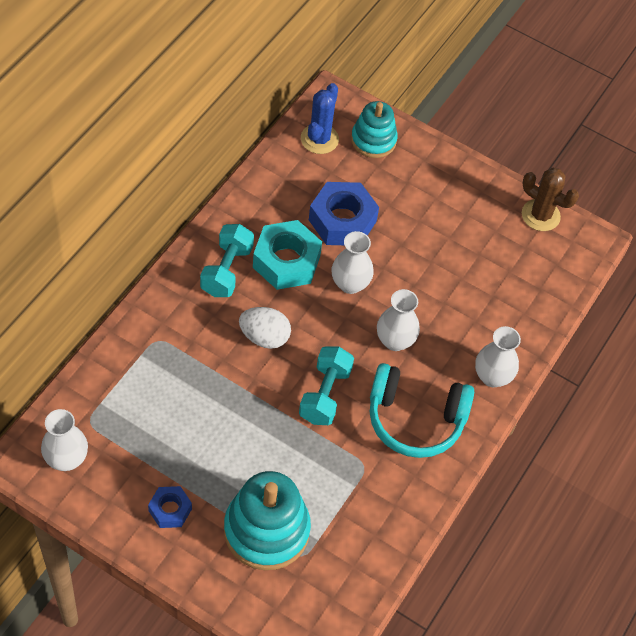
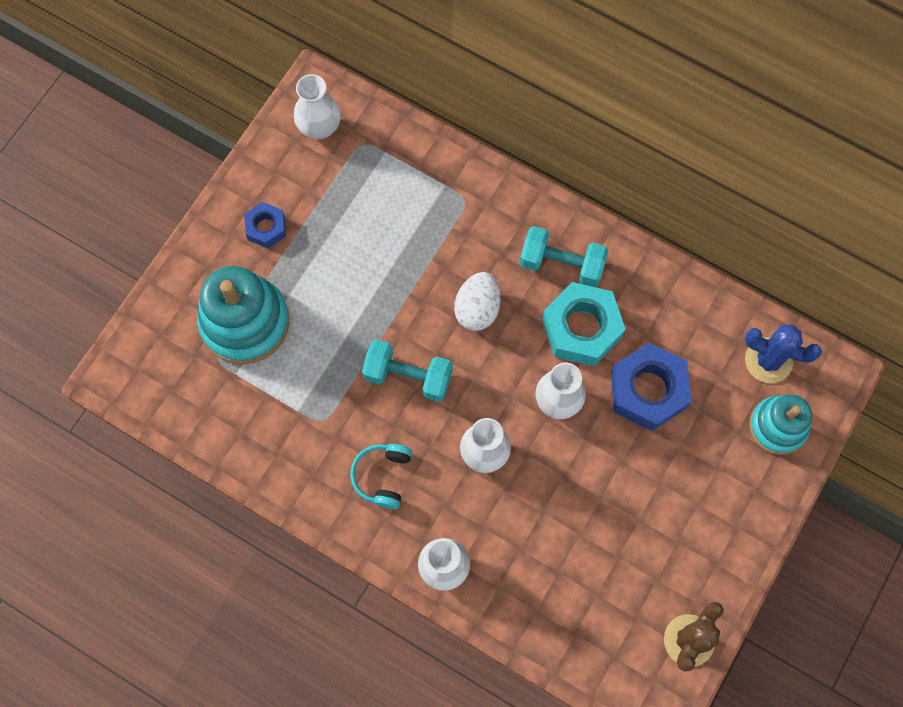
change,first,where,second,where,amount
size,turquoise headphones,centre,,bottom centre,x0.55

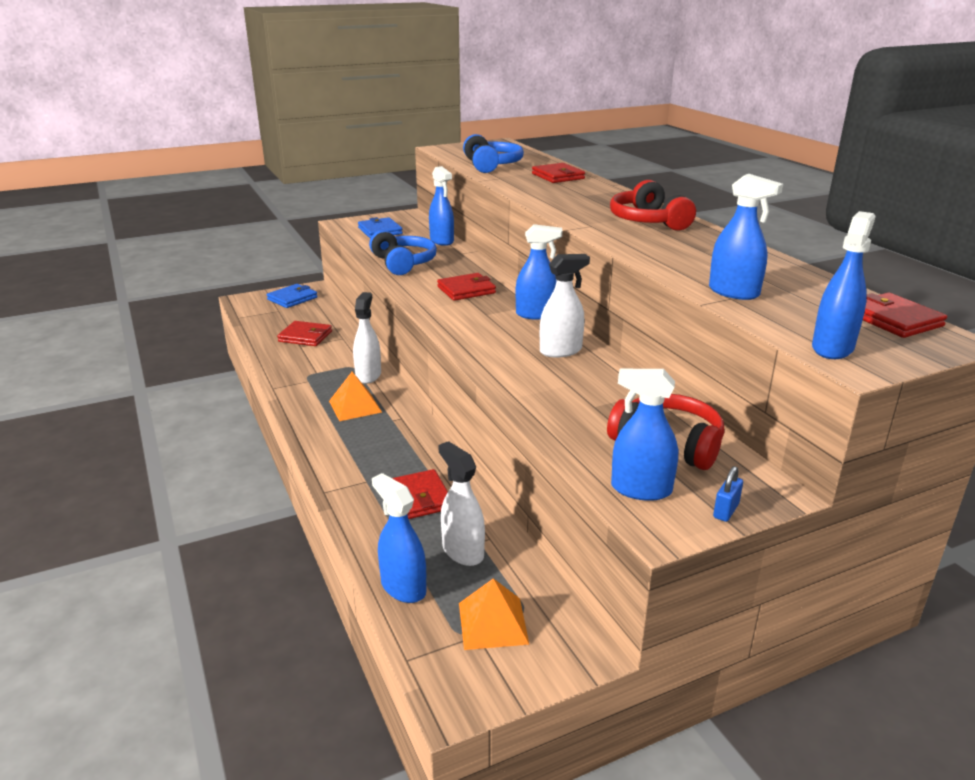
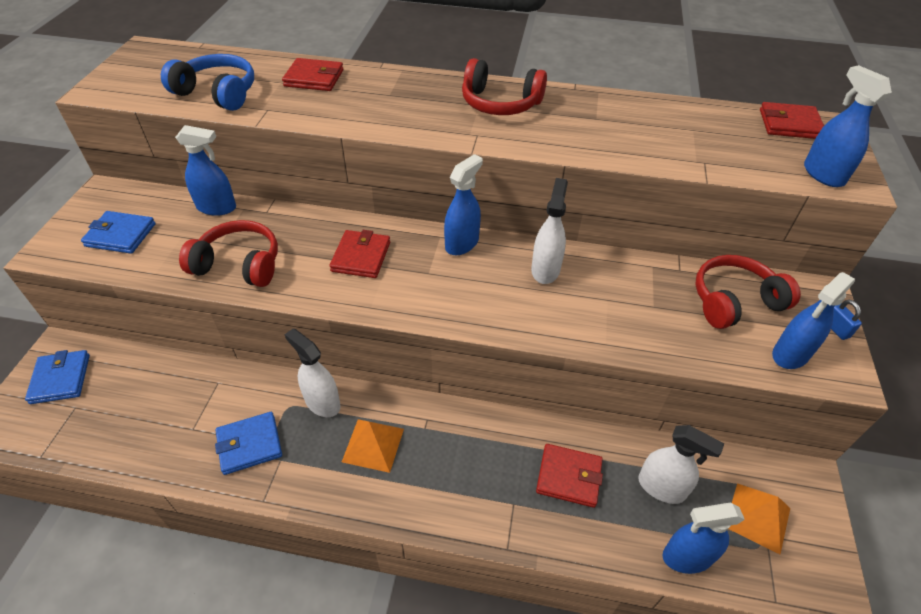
change,first,where,second,where,amount
colour,blue headphones (no. 1 from left),top centre,red headphones (no. 1 from left),middle left,
appeared,,,blue wallet (no. 3 from left),bottom left,
spun,white spray bottle (no. 2 from left in the first image),centre,white spray bottle (no. 3 from left),bottom right,150 degrees counterclockwise
missing,red wallet (no. 1 from left),middle left,,,
missing,blue spray bottle (no. 5 from left),top right,,,

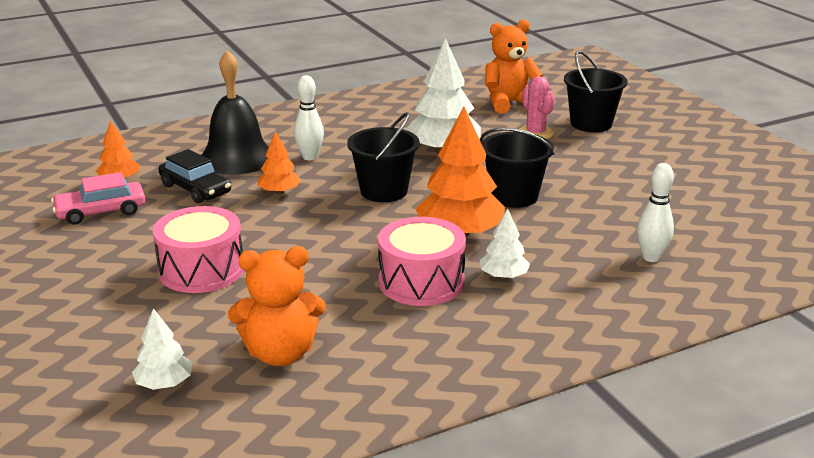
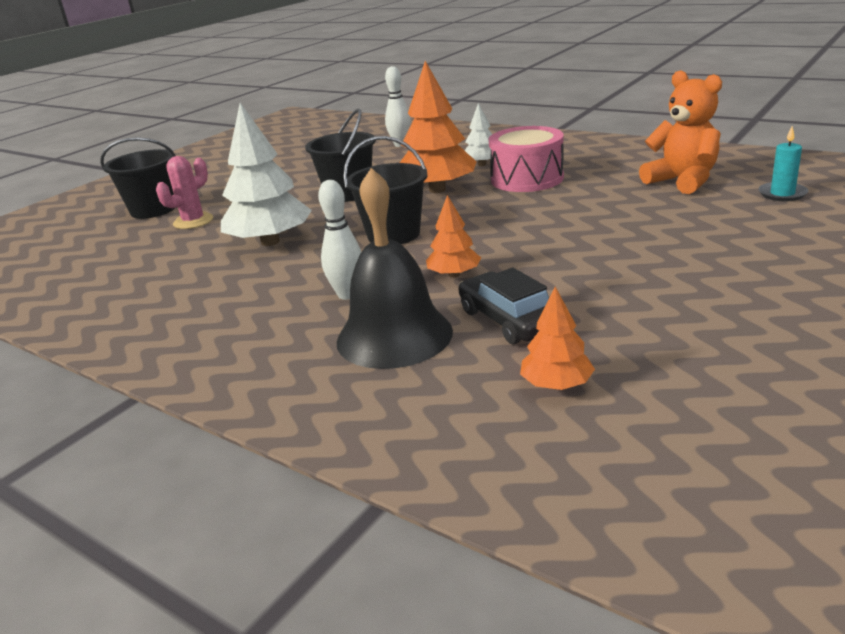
change,first,where,second,where,amount
spun,black car,middle left,,centre,45 degrees counterclockwise
exchanged,white tree (no. 1 from left),bottom left,turquoise candle,top right,
missing,pink car,middle left,,,
missing,pink drum (no. 1 from left),middle left,,,
missing,orange teddy bear (no. 2 from left),top centre,,,

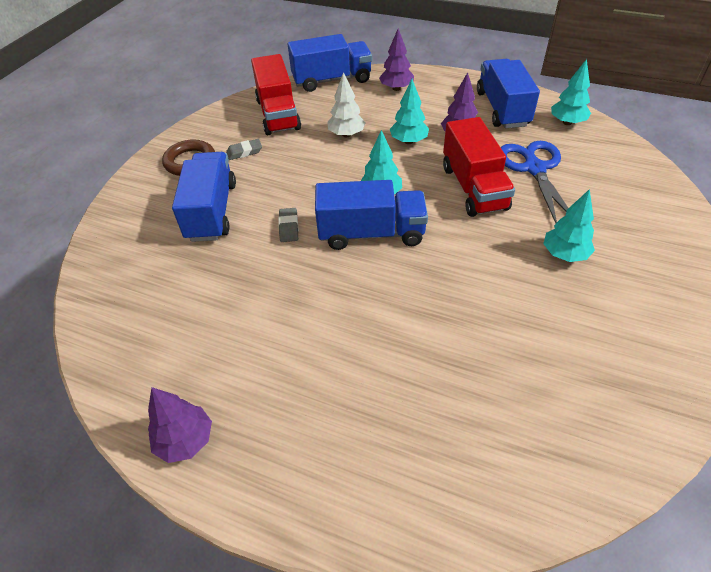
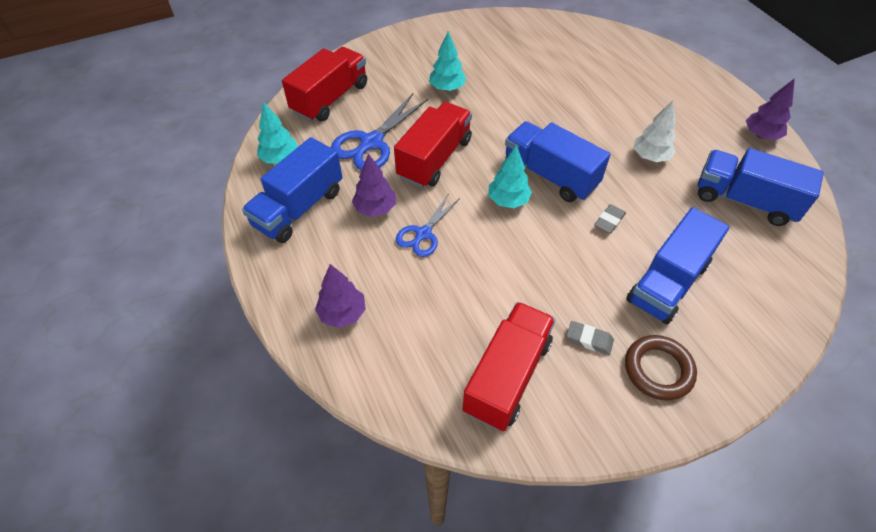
change,first,where,second,where,amount
appeared,,,red truck (no. 1 from left),top centre,
exchanged,turquoise tree (no. 2 from left),top centre,blue scissors (no. 2 from left),centre,
relocated,white tree,top centre,,top right,
relocated,blue truck (no. 2 from left in the first image),top centre,blue truck (no. 4 from left),middle right,

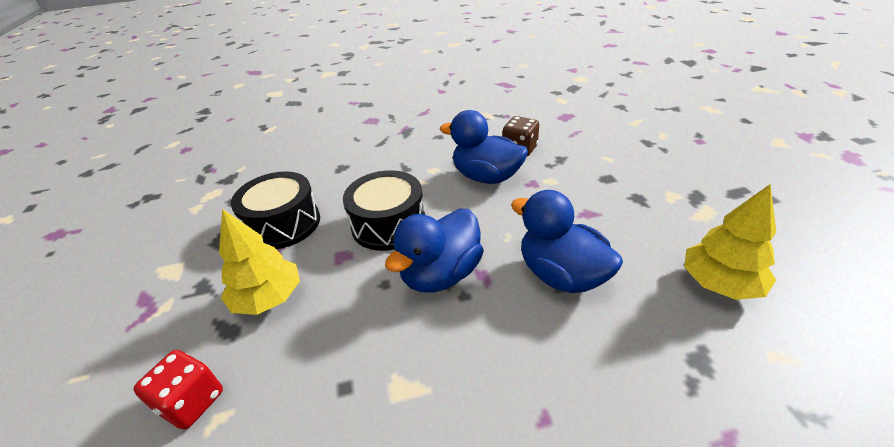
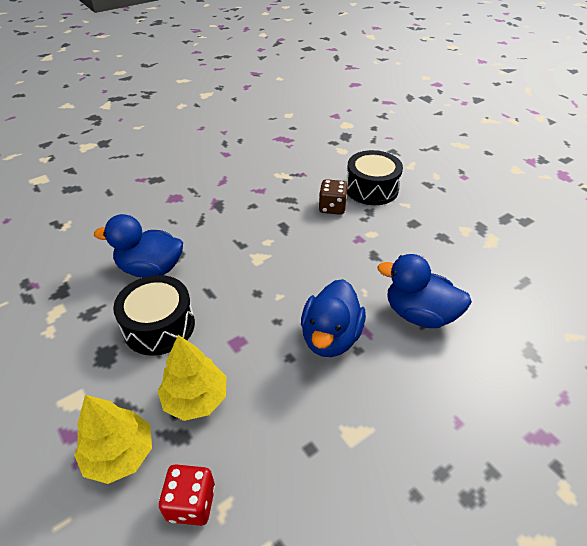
change,first,where,second,where,amount
relocated,yellow tree (no. 2 from left in the first image),middle right,yellow tree (no. 1 from left),bottom left,
relocated,blue duck (no. 2 from left in the first image),top centre,blue duck (no. 1 from left),middle left,
relocated,black drum (no. 2 from left),centre,,top centre,

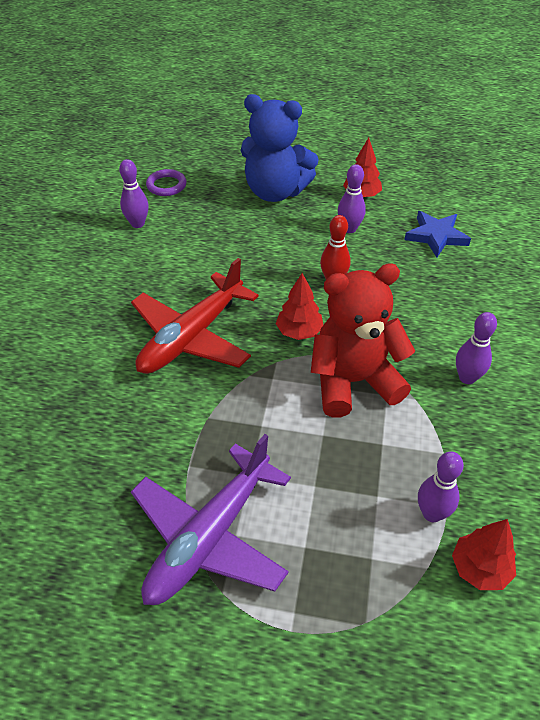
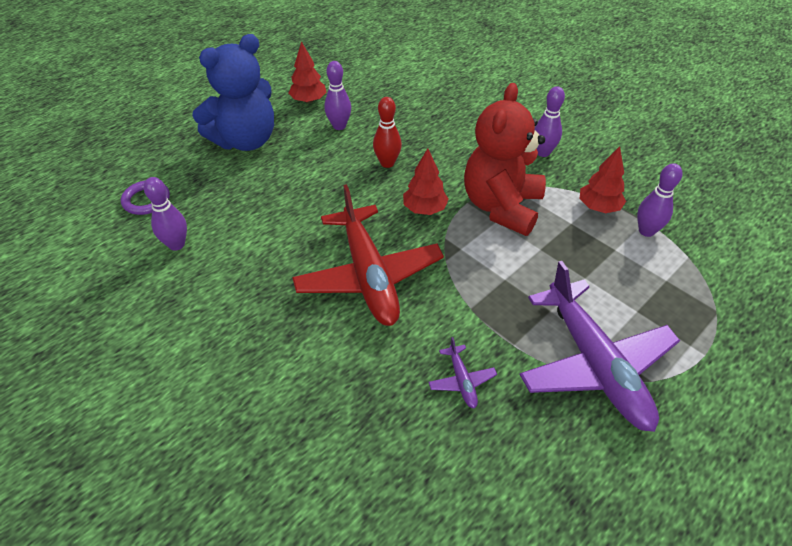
change,first,where,second,where,amount
appeared,,,purple plane (no. 1 from left),bottom centre,
relocated,red tree (no. 3 from left),bottom right,,top right,
missing,blue star,top right,,,

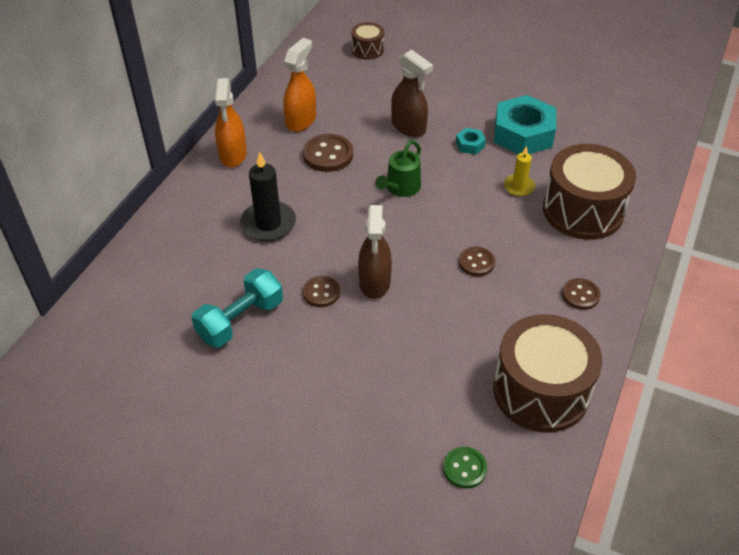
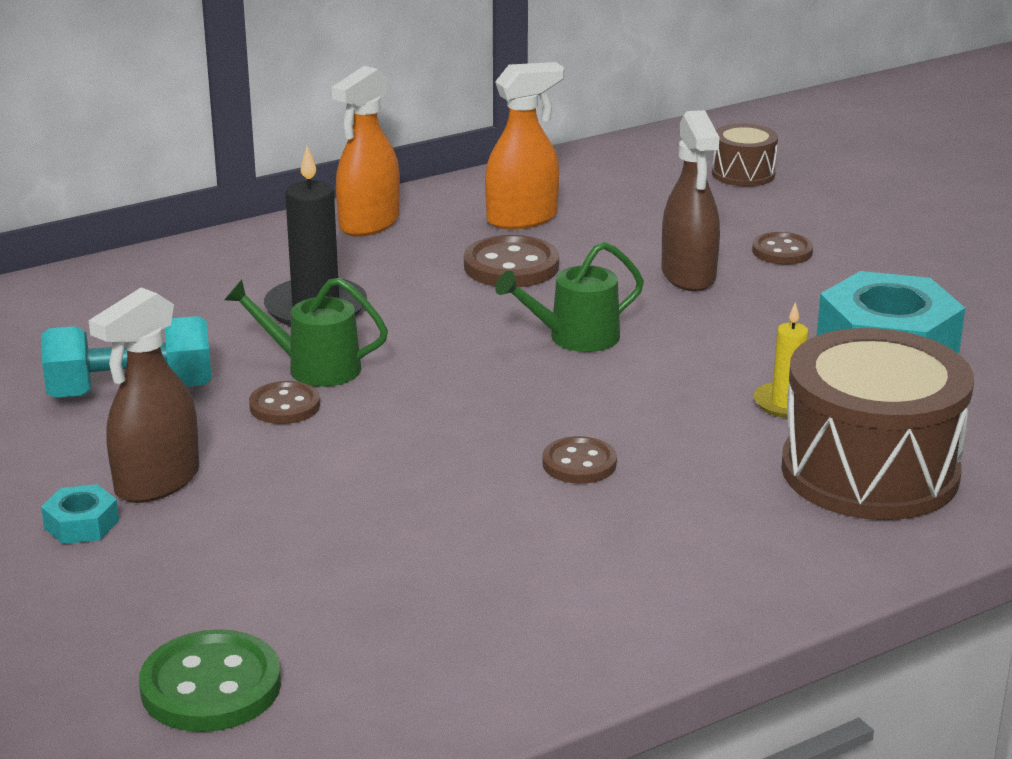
change,first,where,second,where,amount
relocated,turquoise nut (no. 1 from left),top centre,,bottom left,
relocated,brown spray bottle (no. 1 from left),centre,,middle left,
size,green button,bottom centre,,bottom left,x1.56
appeared,,,green watering can (no. 1 from left),middle left,
relocated,brown button (no. 4 from left),middle right,,top right,
missing,brown drum (no. 2 from left),bottom right,,,

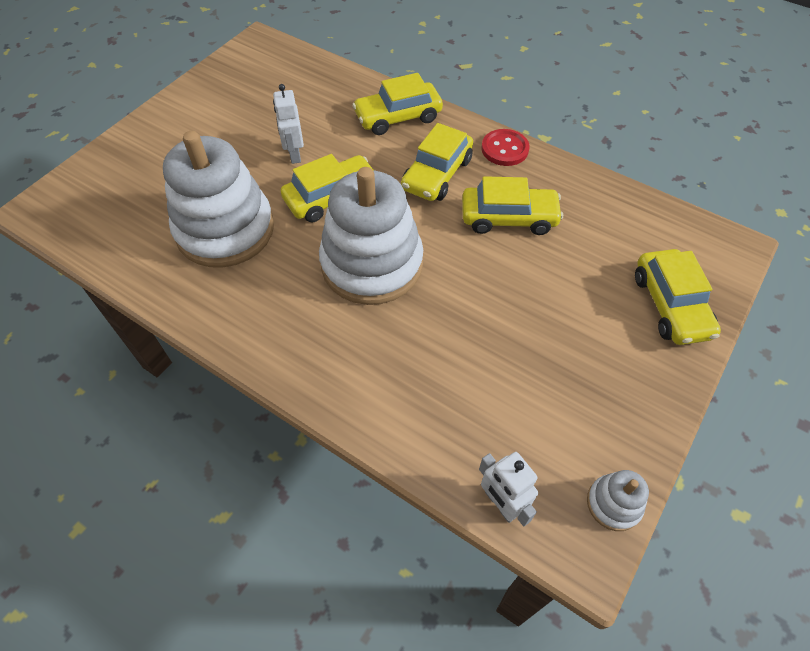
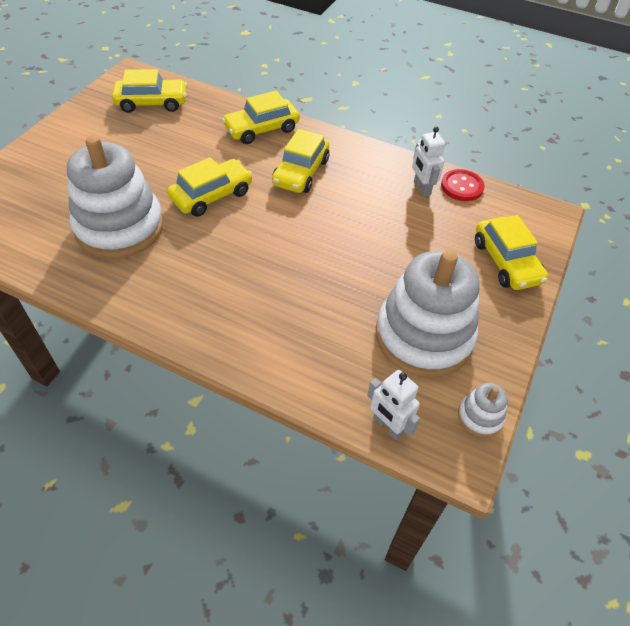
change,first,where,second,where,amount
relocated,yellow car (no. 4 from left in the first image),top centre,yellow car (no. 1 from left),top left,
relocated,white stacking toy (no. 2 from left),centre,,middle right,
relocated,white robot (no. 1 from left in the first image),top centre,white robot (no. 2 from left),top right,
relocated,red button,top centre,,top right,

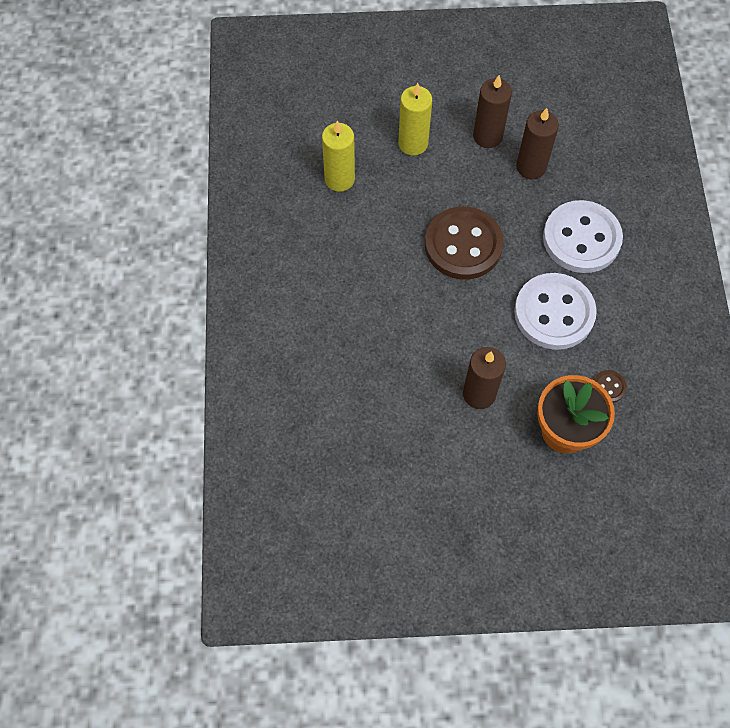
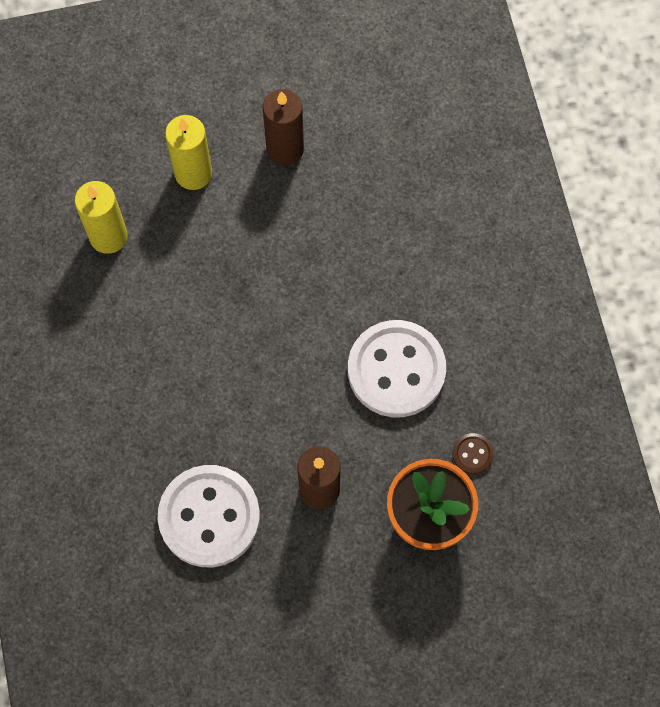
change,first,where,second,where,amount
relocated,white button (no. 2 from left in the first image),top right,white button (no. 1 from left),bottom left,
missing,brown button (no. 1 from left),centre,,,
missing,brown candle (no. 3 from left),top right,,,

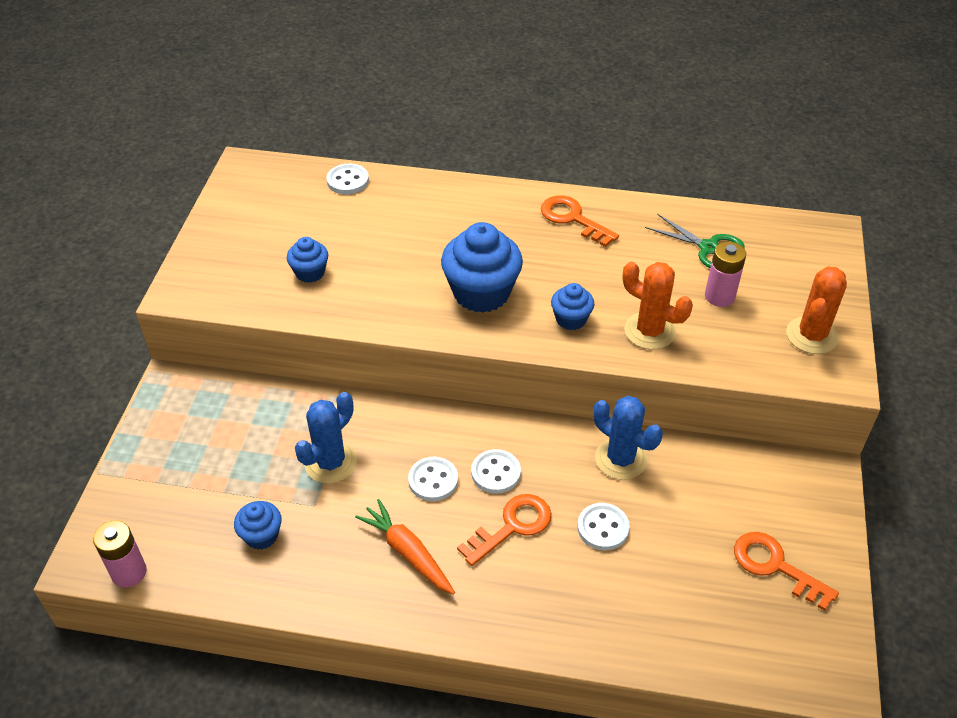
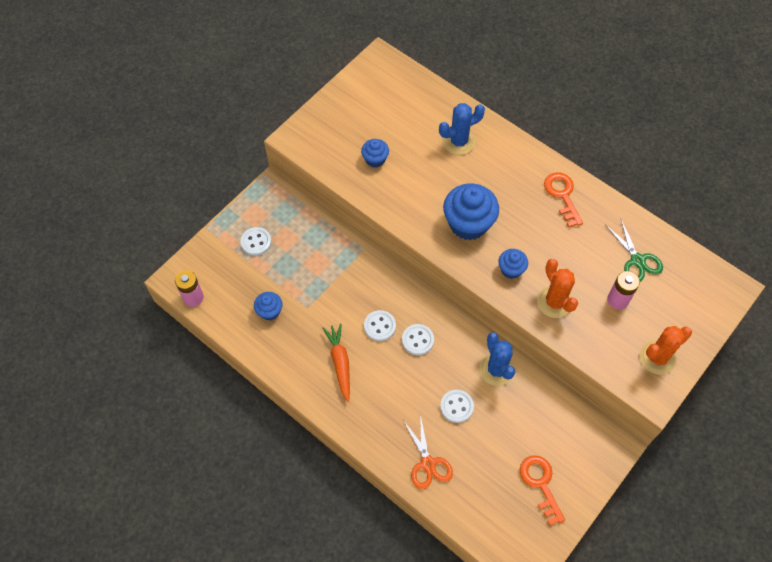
change,first,where,second,where,amount
relocated,white button (no. 1 from left),top centre,,middle left,
appeared,,,orange scissors,bottom centre,
relocated,blue cactus (no. 1 from left),centre,,top centre,
missing,orange key (no. 1 from left),bottom centre,,,

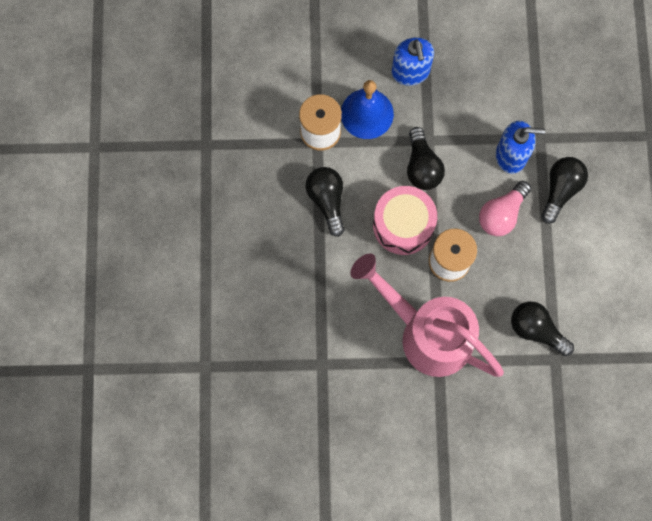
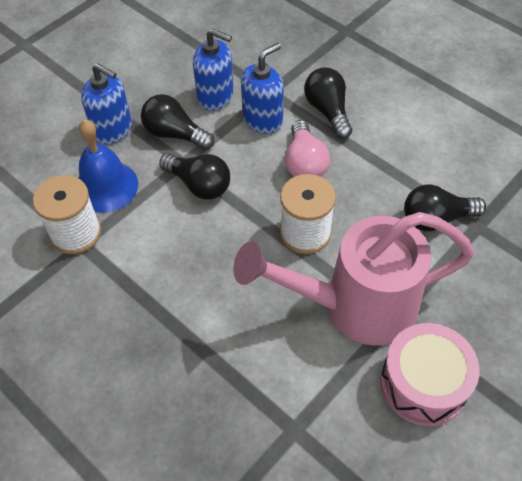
change,first,where,second,where,amount
relocated,black light bulb (no. 1 from left),centre,,top centre,
appeared,,,blue soap dispenser (no. 2 from left),top centre,
relocated,pink drum,centre,,bottom right,

